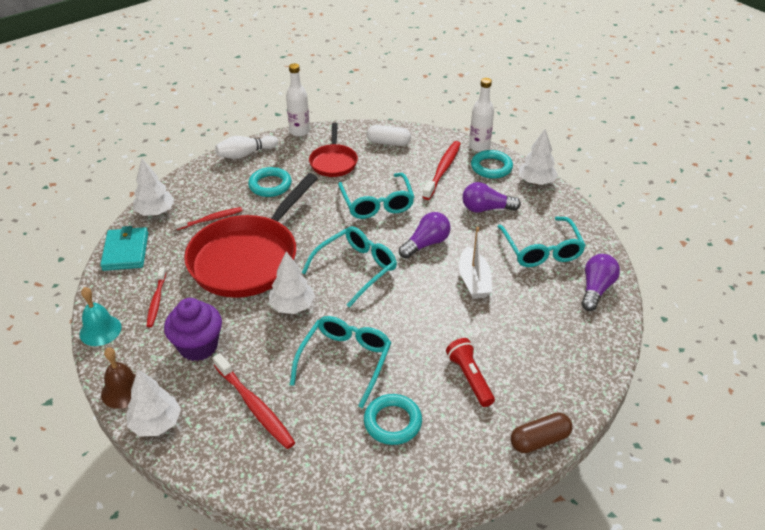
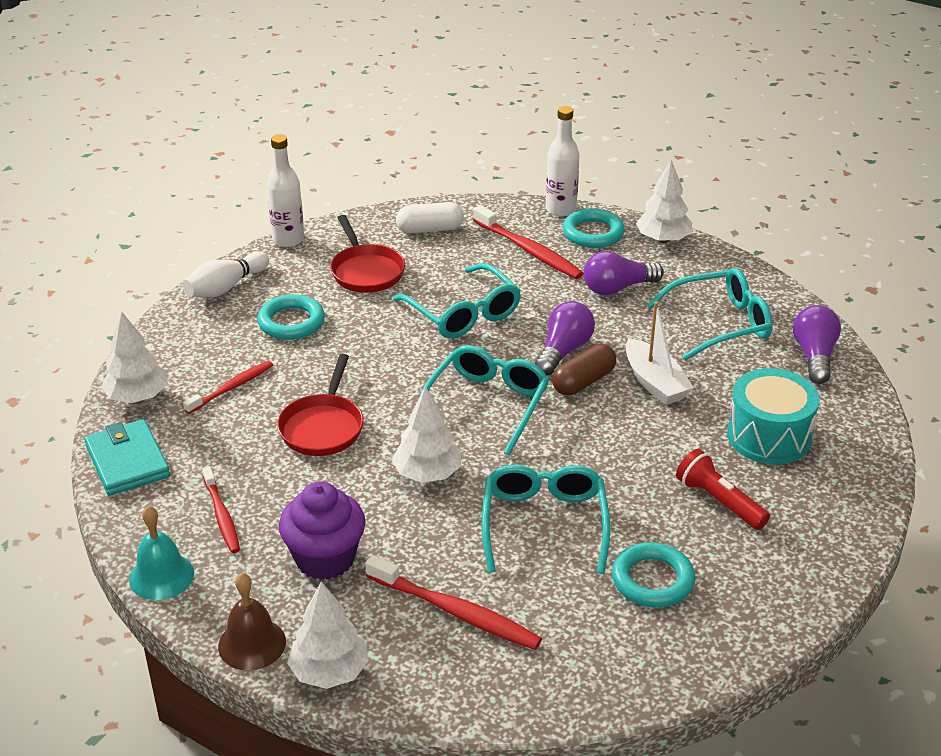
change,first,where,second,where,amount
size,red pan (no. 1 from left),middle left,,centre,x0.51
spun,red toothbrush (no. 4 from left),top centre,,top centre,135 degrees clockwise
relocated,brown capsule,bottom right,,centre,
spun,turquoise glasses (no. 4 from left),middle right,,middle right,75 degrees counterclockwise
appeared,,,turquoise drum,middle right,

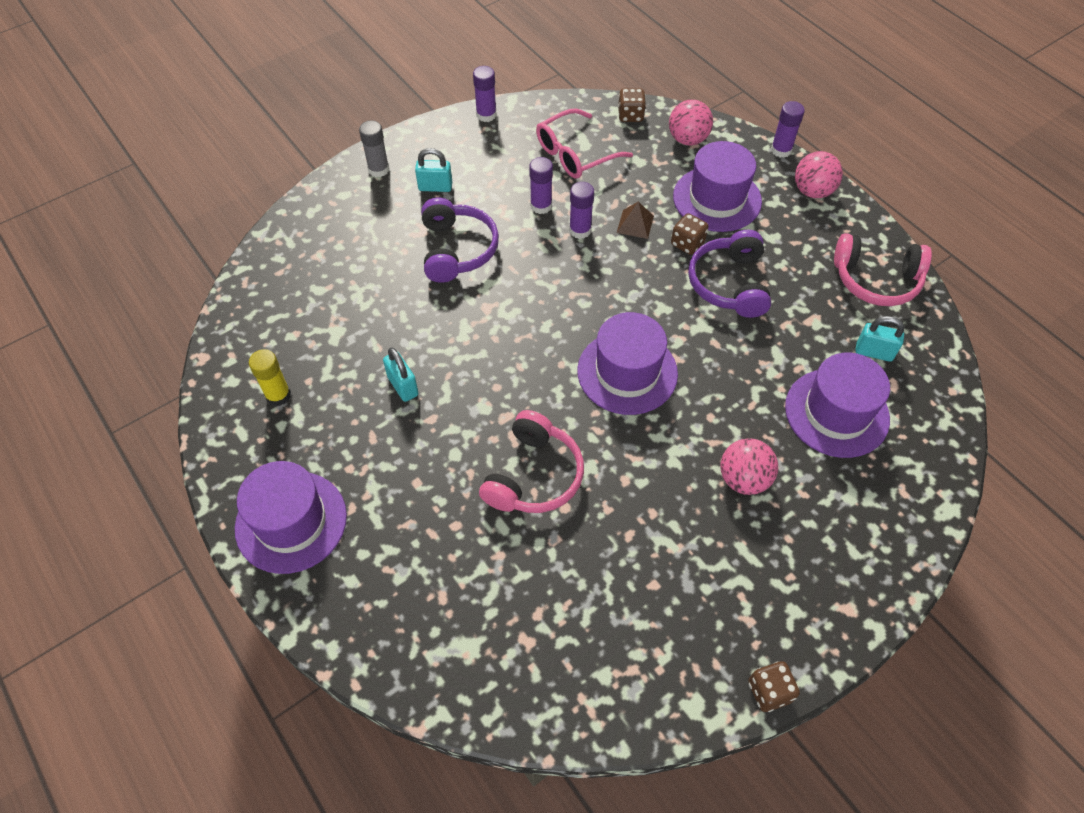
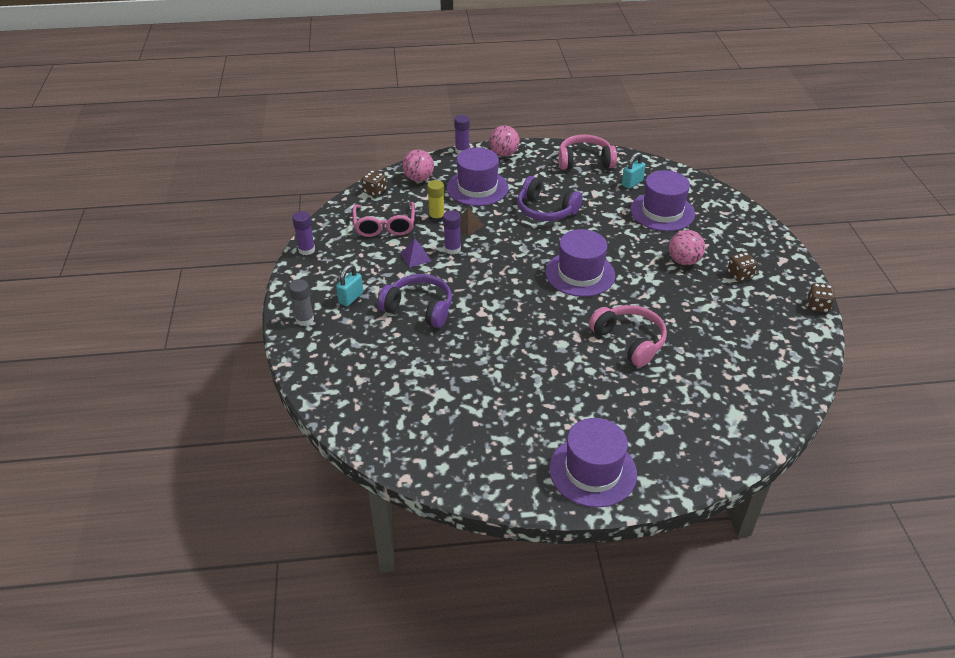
change,first,where,second,where,amount
exchanged,purple glue stick (no. 2 from left),top centre,purple pyramid,centre,
relocated,yellow glue stick,middle left,,top centre,
spun,pink headphones (no. 2 from left in the first image),top right,pink headphones (no. 1 from left),top centre,135 degrees counterclockwise
relocated,brown dice (no. 2 from left),top centre,,middle right,
missing,turquoise padlock (no. 1 from left),centre,,,

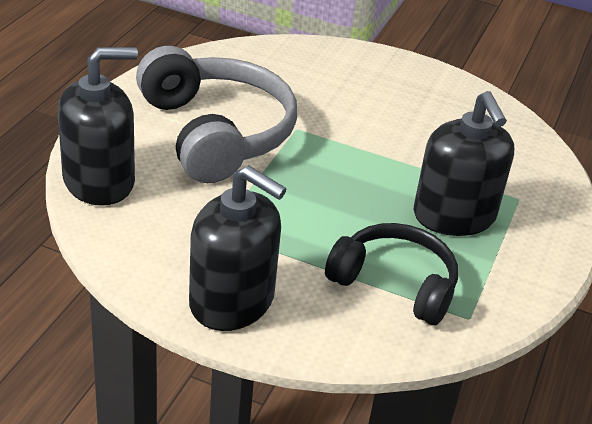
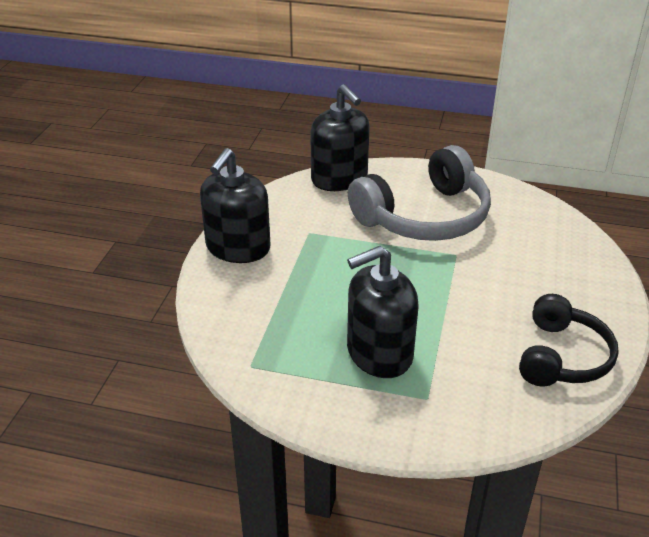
change,first,where,second,where,amount
relocated,black headphones,centre,,middle right,

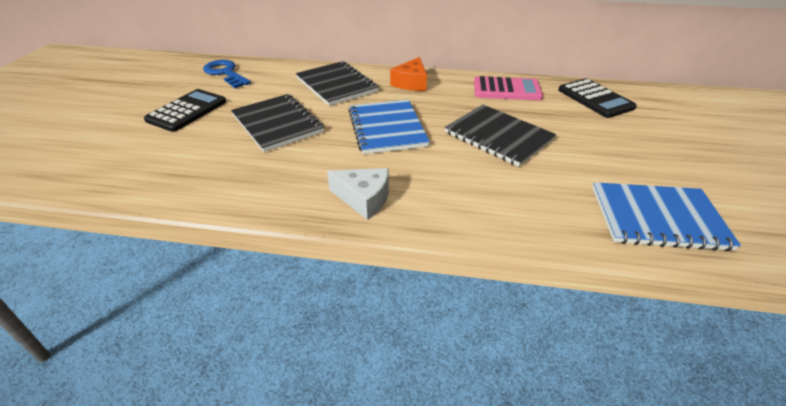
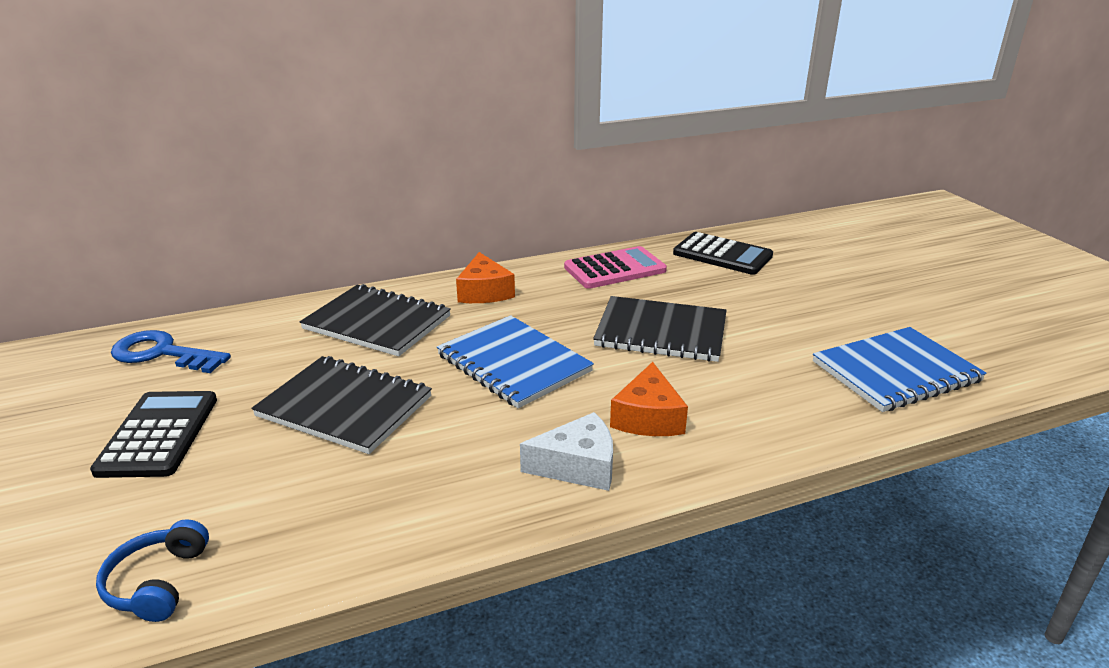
change,first,where,second,where,amount
appeared,,,blue headphones,bottom left,
appeared,,,orange cheese (no. 2 from left),centre,

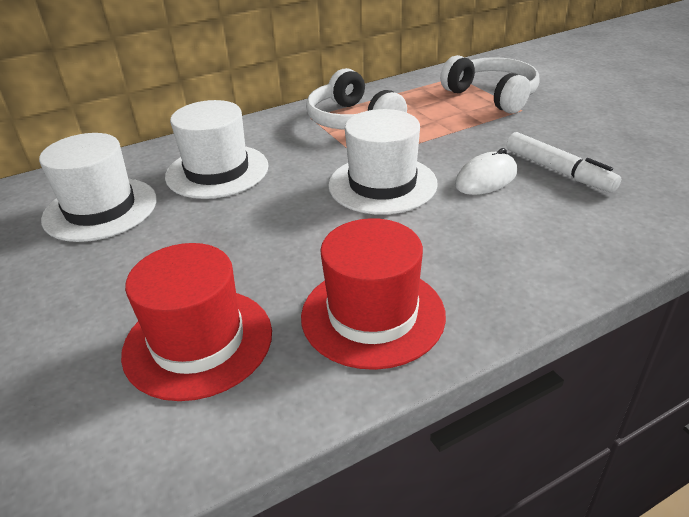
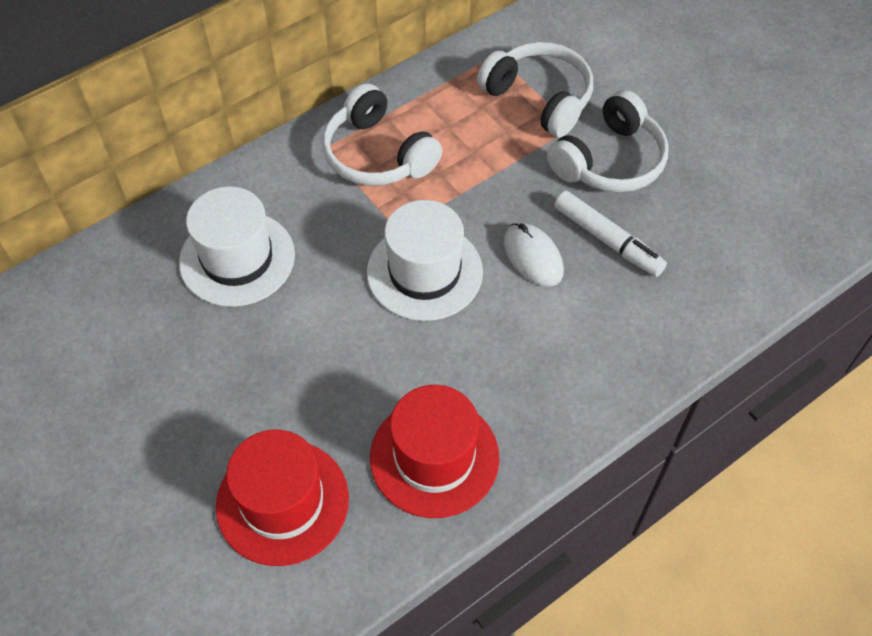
change,first,where,second,where,amount
spun,white mouse,top right,,centre,75 degrees counterclockwise
appeared,,,white headphones (no. 3 from left),top right,
missing,white hat (no. 1 from left),middle left,,,

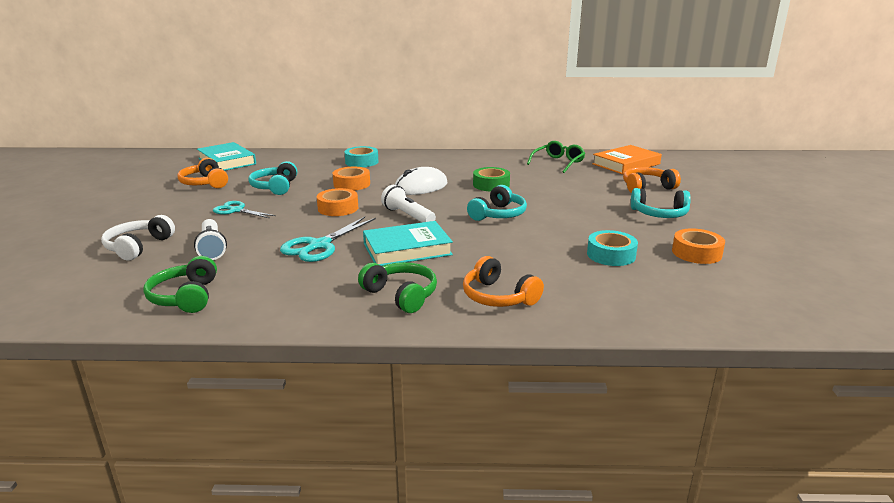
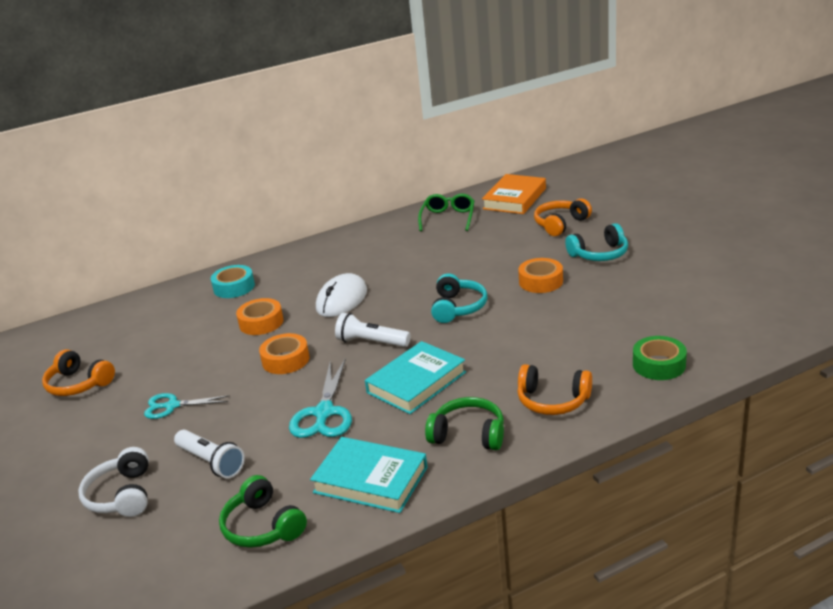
change,first,where,second,where,amount
relocated,turquoise book (no. 1 from left),top left,,bottom centre,
relocated,orange tape (no. 3 from left),middle right,,centre,
relocated,green tape,centre,,middle right,
missing,turquoise headphones (no. 1 from left),middle left,,,
missing,turquoise tape (no. 2 from left),middle right,,,

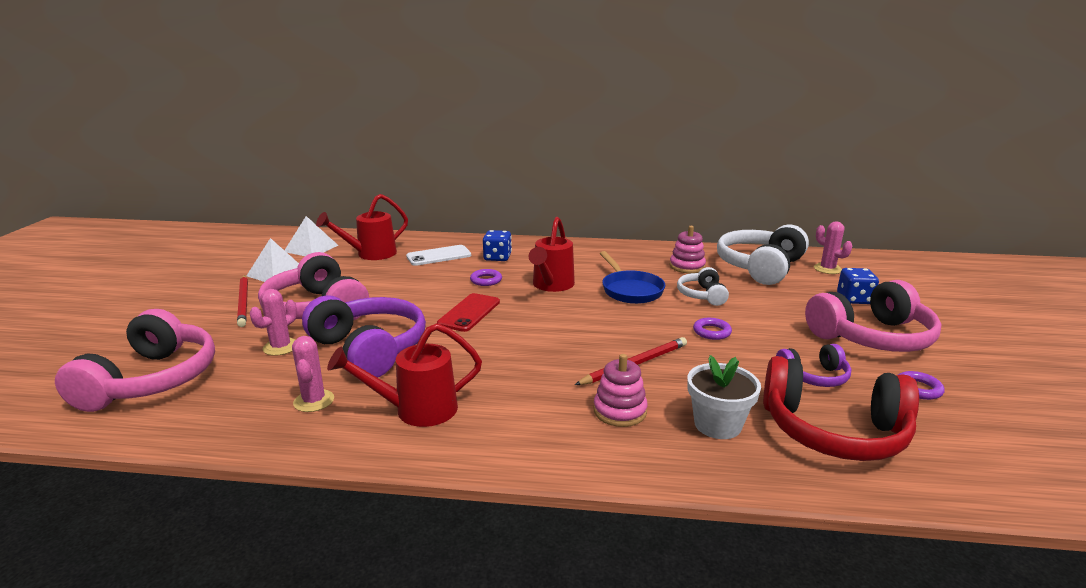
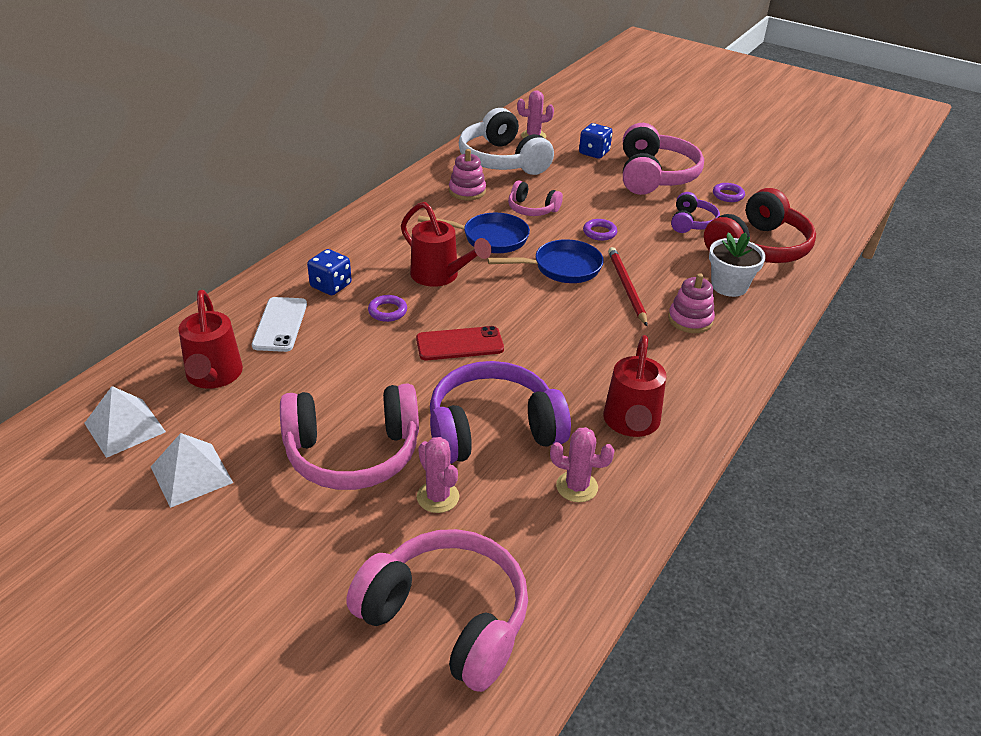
change,first,where,second,where,amount
spun,red phone,centre,,centre,60 degrees counterclockwise
appeared,,,blue pan (no. 2 from left),centre,
colour,white headphones (no. 1 from left),centre,pink headphones (no. 3 from left),top centre,
missing,red pencil (no. 1 from left),middle left,,,

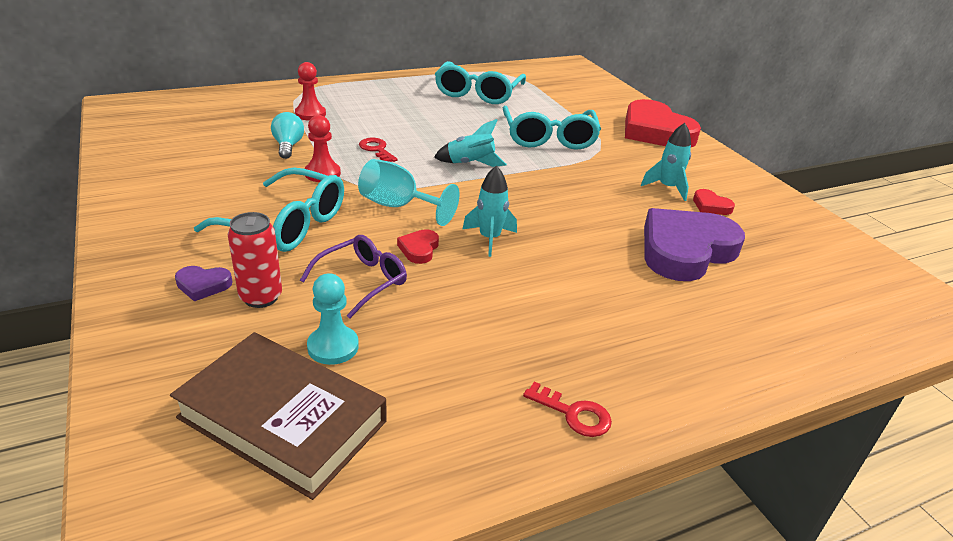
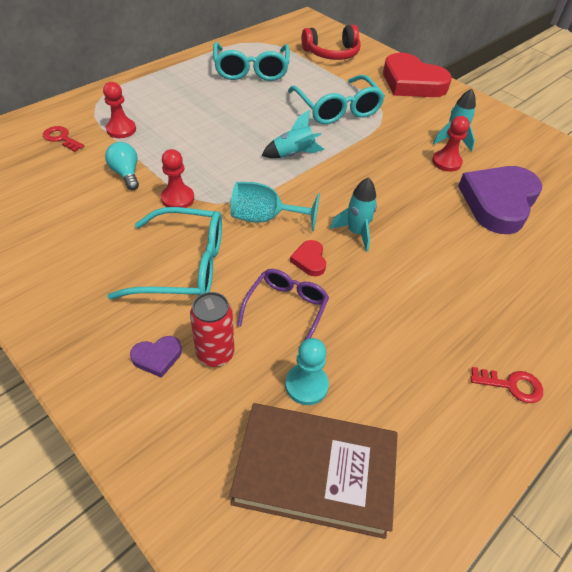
change,first,where,second,where,amount
relocated,red key (no. 1 from left),top centre,,top left,
appeared,,,red headphones,top centre,
appeared,,,red pawn (no. 3 from left),top right,
missing,red heart (no. 3 from left),middle right,,,

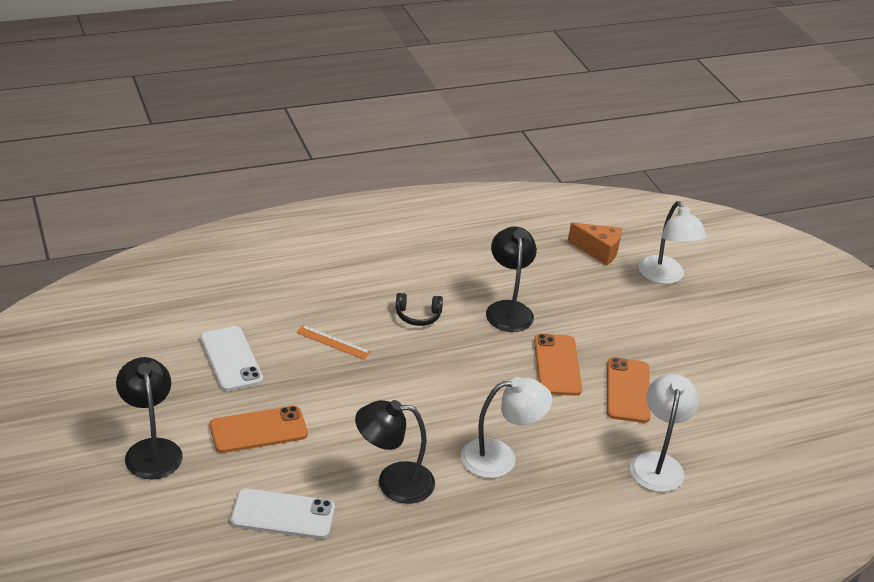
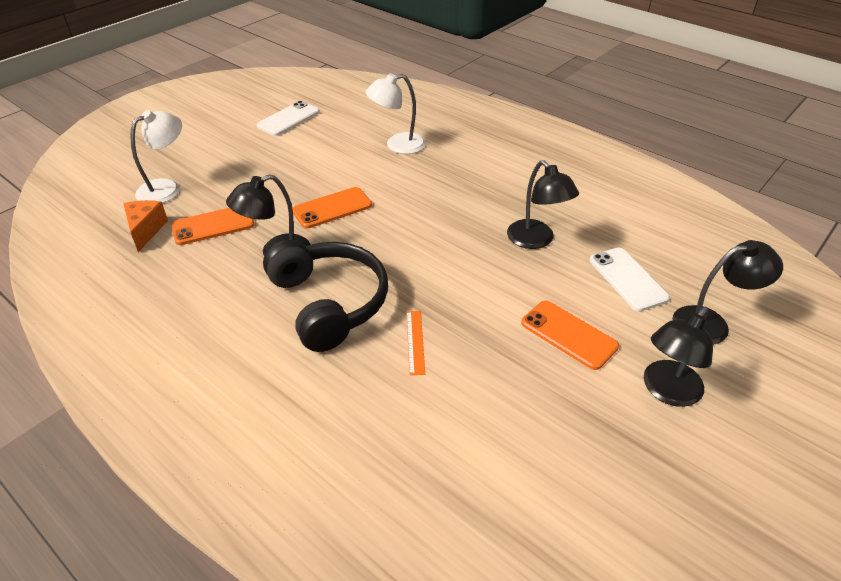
change,first,where,second,where,amount
relocated,orange phone (no. 3 from left in the first image),bottom right,orange phone (no. 1 from left),middle left,
relocated,white phone (no. 1 from left),middle left,,top centre,
size,black headphones,centre,,centre,x2.47
appeared,,,black lamp (no. 4 from left),middle right,
missing,white lamp (no. 1 from left),bottom centre,,,

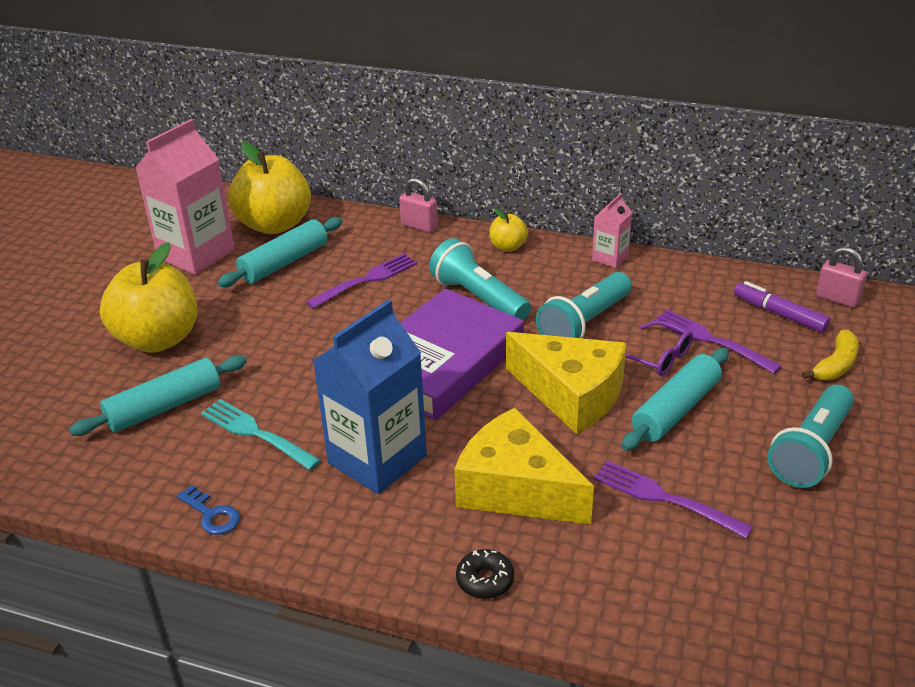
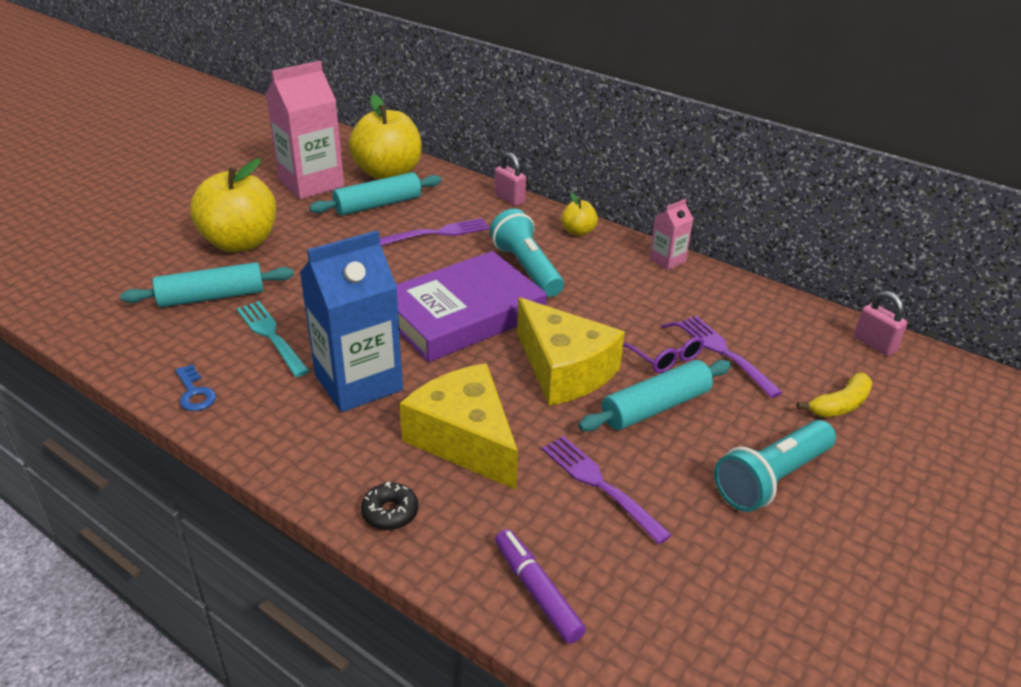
change,first,where,second,where,amount
relocated,purple marker,middle right,,bottom centre,
missing,turquoise flashlight (no. 2 from left),centre,,,

